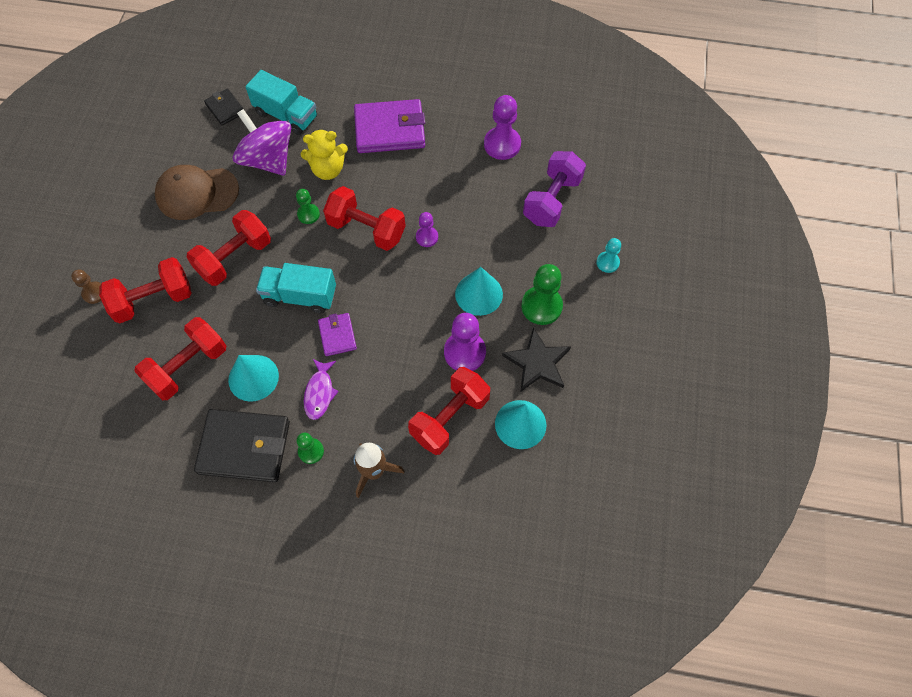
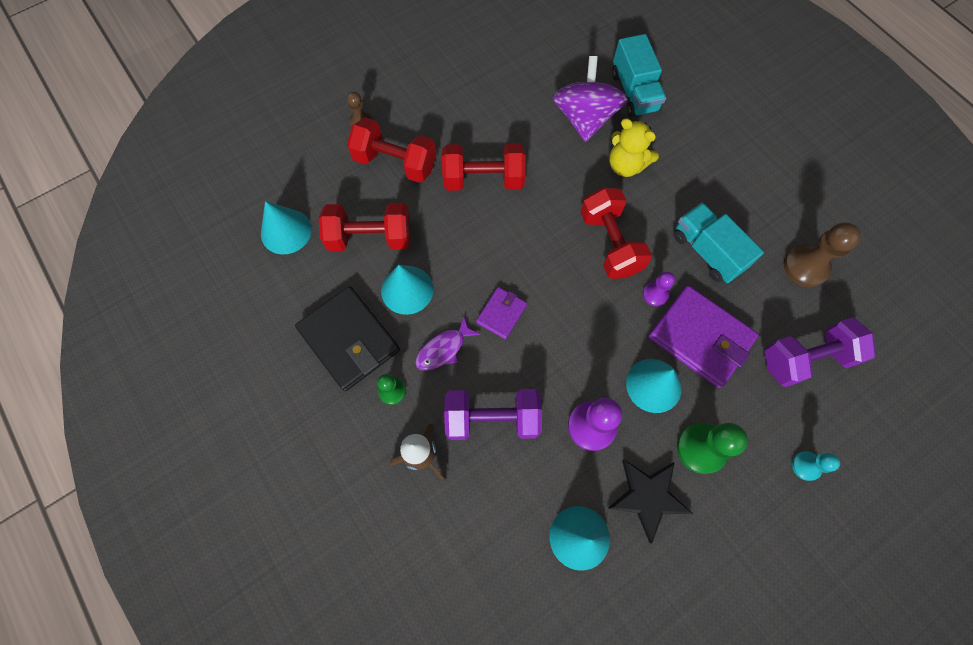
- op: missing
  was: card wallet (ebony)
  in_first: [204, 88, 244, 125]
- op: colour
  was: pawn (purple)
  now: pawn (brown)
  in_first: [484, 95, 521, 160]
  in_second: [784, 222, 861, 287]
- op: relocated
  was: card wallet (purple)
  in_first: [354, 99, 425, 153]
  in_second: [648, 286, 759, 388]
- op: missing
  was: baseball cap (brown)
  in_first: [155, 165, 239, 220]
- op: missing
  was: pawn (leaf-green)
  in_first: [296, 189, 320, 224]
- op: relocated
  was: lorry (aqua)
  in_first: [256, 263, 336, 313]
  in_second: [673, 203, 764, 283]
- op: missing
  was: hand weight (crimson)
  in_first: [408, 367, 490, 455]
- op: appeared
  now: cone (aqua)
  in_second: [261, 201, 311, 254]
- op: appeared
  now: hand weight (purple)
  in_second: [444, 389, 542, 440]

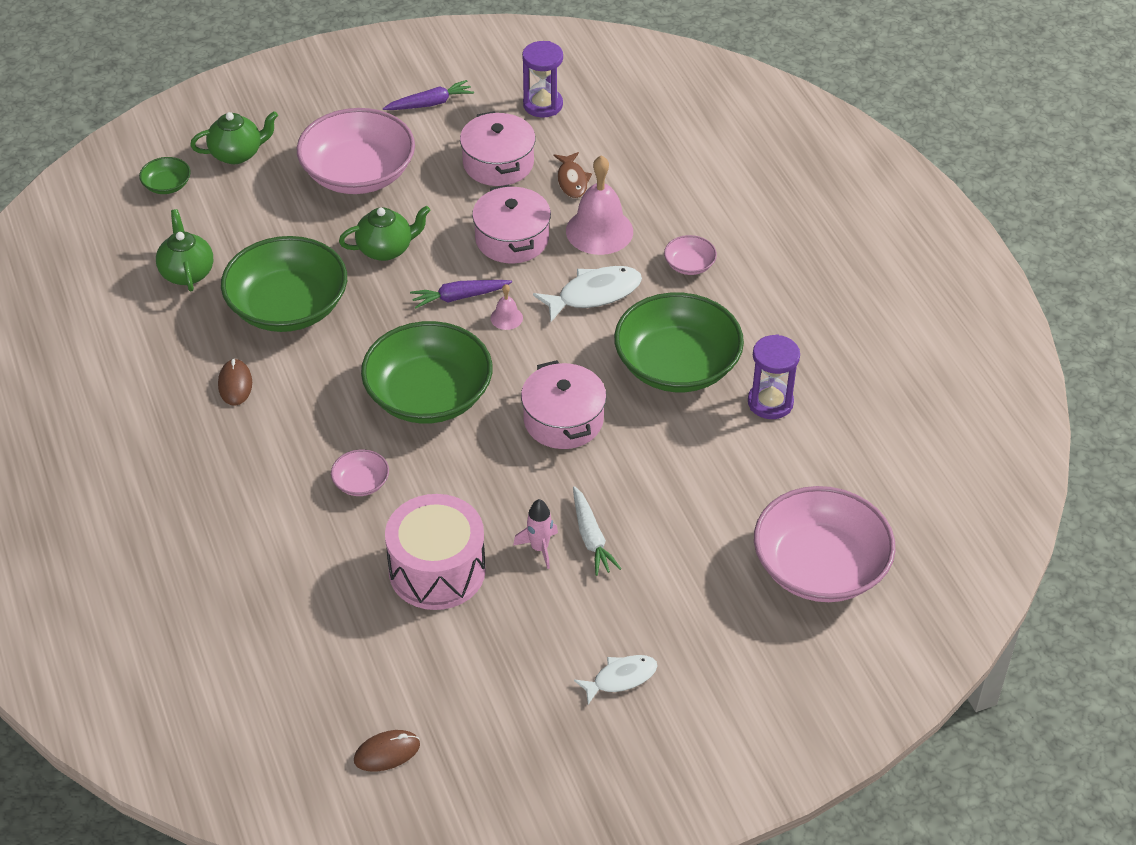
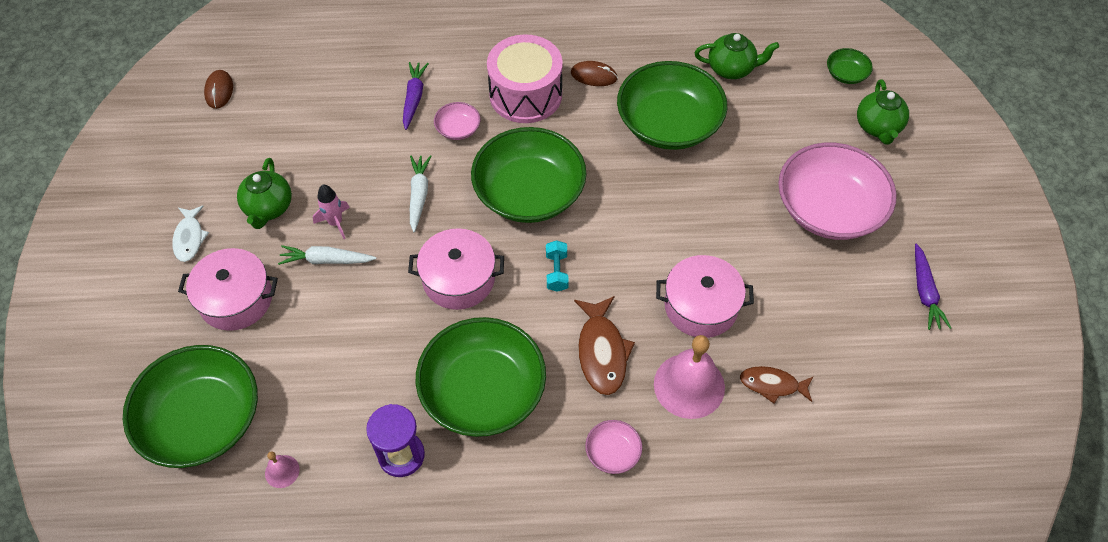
- op: missing
  was: sandglass (purple)
  in_first: [522, 41, 563, 118]
- op: relocated
  was: pot (rosy)
  in_first: [460, 111, 536, 186]
  in_second: [178, 248, 278, 331]
- op: relocated
  was: teapot (leaf-green)
  in_first: [339, 206, 431, 261]
  in_second: [237, 158, 292, 229]
- op: colour
  was: fish figure (white)
  now: fish figure (brown)
  in_first: [533, 266, 642, 322]
  in_second: [574, 296, 635, 395]
- op: relocated
  was: root vegetable (purple)
  in_first: [410, 280, 512, 309]
  in_second: [403, 62, 429, 130]
- op: relocated
  was: hand bell (rosy)
  in_first: [491, 284, 523, 330]
  in_second: [265, 451, 300, 488]
- op: colour
  was: deep dish (rosy)
  now: deep dish (leaf-green)
  in_first: [754, 486, 895, 602]
  in_second: [123, 345, 258, 468]
- op: relocated
  was: snare drum (rosy)
  in_first: [385, 494, 486, 610]
  in_second: [487, 34, 563, 123]
- op: appeared
  now: root vegetable (white)
  in_second: [410, 155, 431, 232]
- op: appeared
  now: hand weight (aqua)
  in_second: [546, 240, 569, 292]

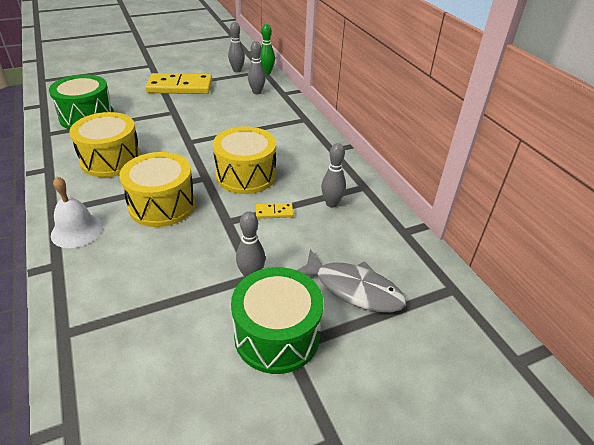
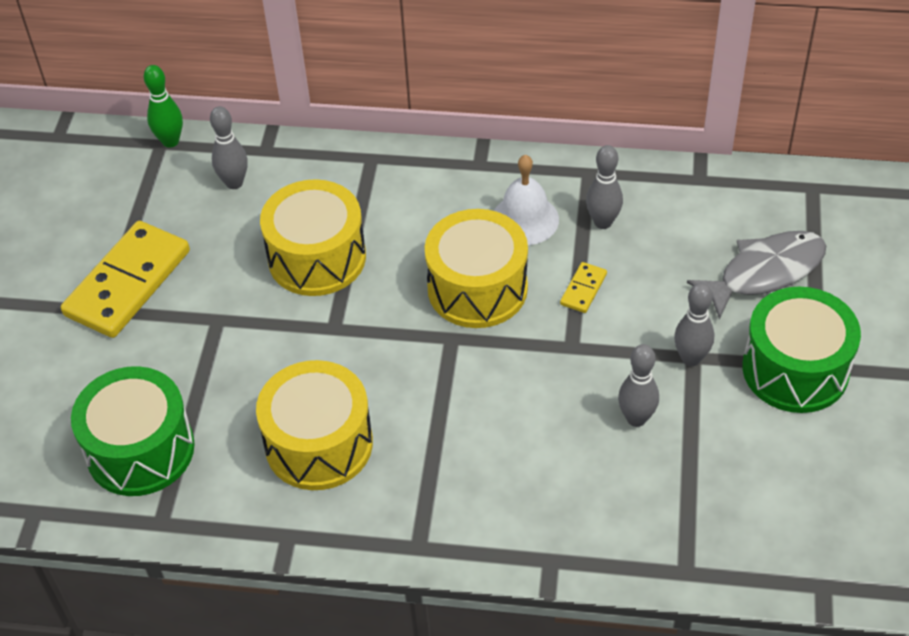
- op: relocated
  was: tenpin (grey)
  in_first: [228, 22, 245, 72]
  in_second: [618, 344, 659, 427]
- op: relocated
  was: snare drum (yellow)
  in_first: [119, 152, 196, 227]
  in_second: [260, 179, 366, 296]
- op: relocated
  was: hand bell (white)
  in_first: [51, 176, 103, 248]
  in_second: [494, 155, 559, 245]

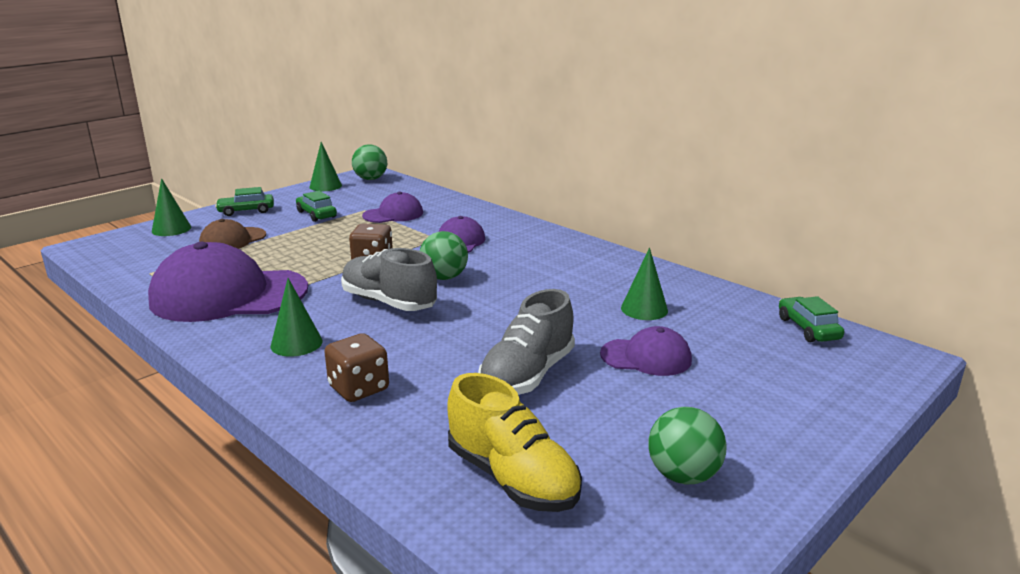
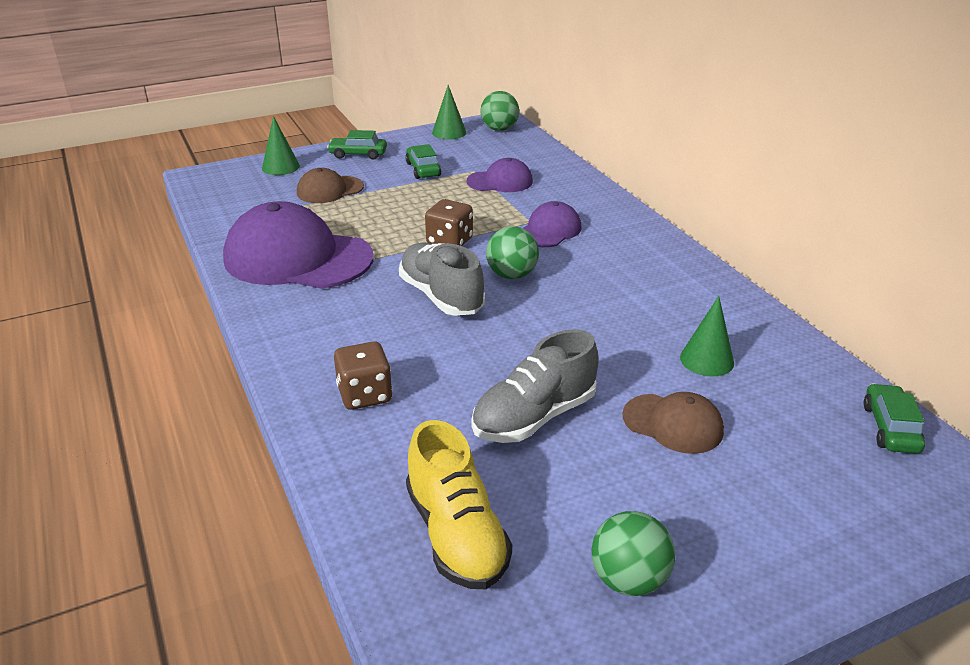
- op: missing
  was: cone (leaf-green)
  in_first: [271, 278, 323, 357]
- op: colour
  was: baseball cap (purple)
  now: baseball cap (brown)
  in_first: [600, 326, 692, 376]
  in_second: [623, 392, 724, 454]

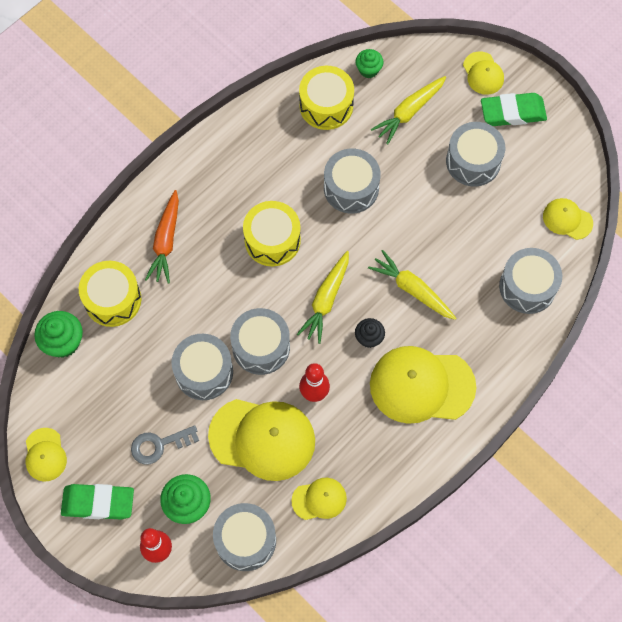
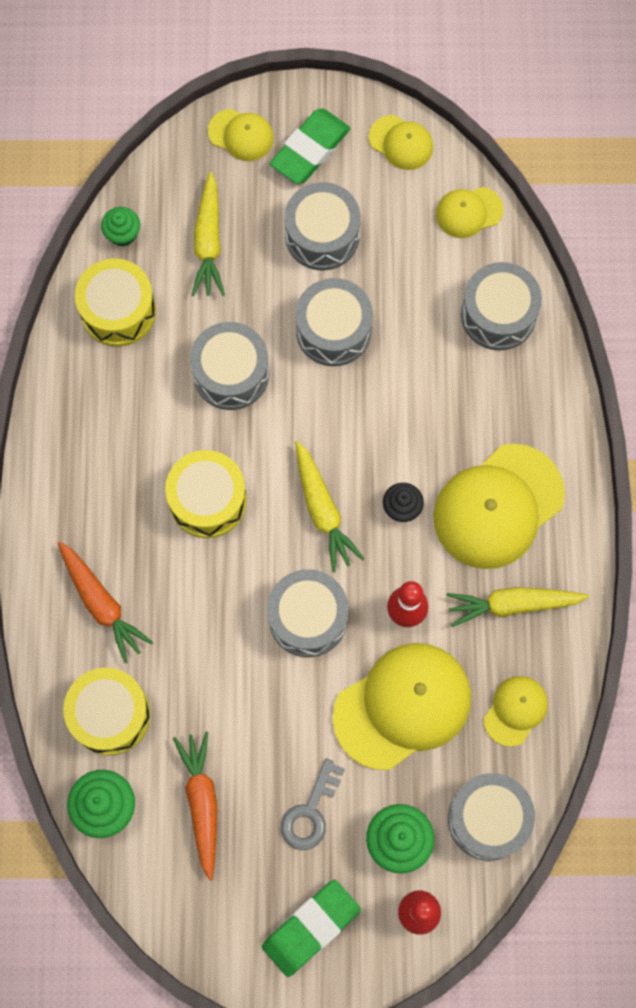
- op: relocated
  was: root vegetable (yellow)
  in_first: [368, 250, 456, 320]
  in_second: [446, 587, 589, 627]
- op: relocated
  was: snare drum (grey)
  in_first: [172, 334, 233, 400]
  in_second: [295, 278, 373, 366]
- op: relocated
  was: baseball cap (yellow)
  in_first: [26, 428, 67, 482]
  in_second: [369, 115, 433, 170]
- op: appeared
  now: root vegetable (orange-coloured)
  in_second: [173, 732, 217, 881]

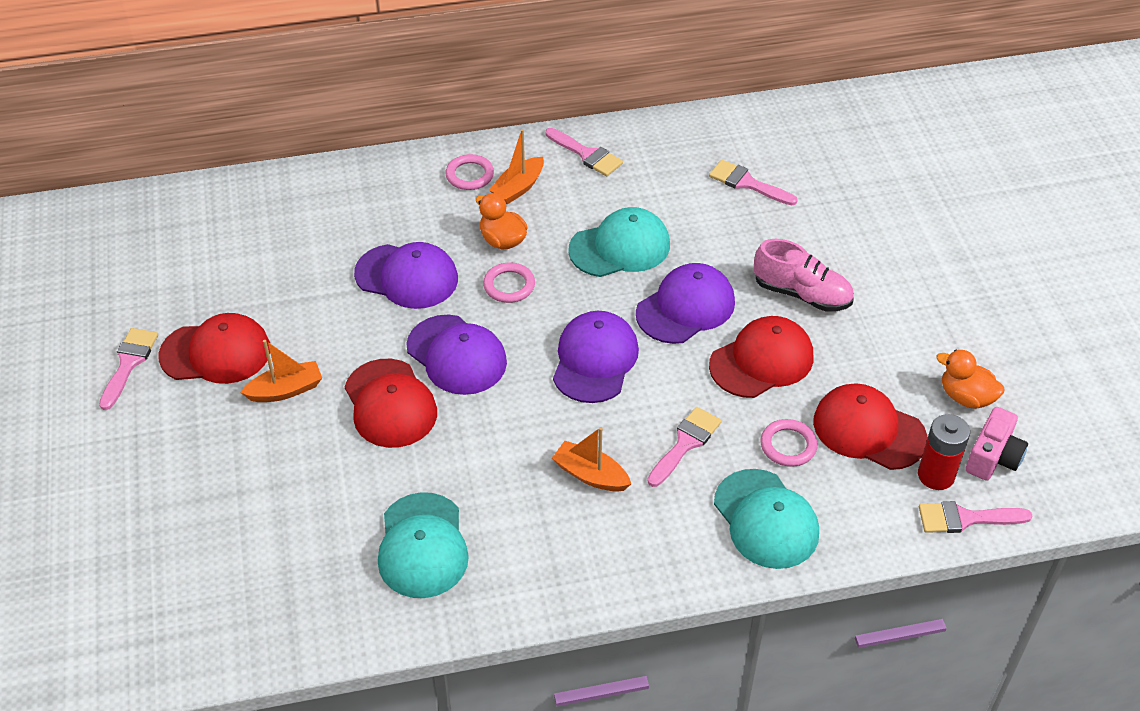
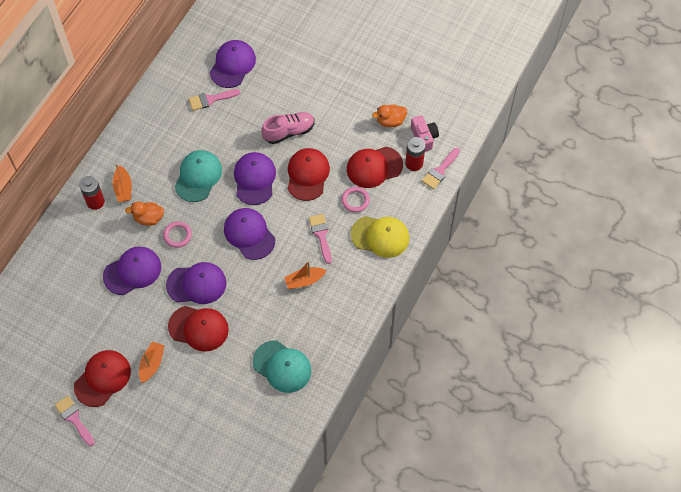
- op: missing
  was: brush (rosy)
  in_first: [545, 128, 623, 176]
- op: exchanged
  was: torus (rosy)
  now: battery (crimson)
  in_first: [446, 154, 494, 190]
  in_second: [79, 176, 105, 210]
- op: colour
  was: baseball cap (aqua)
  now: baseball cap (yellow)
  in_first: [714, 469, 819, 569]
  in_second: [351, 216, 409, 258]
- op: appeared
  now: baseball cap (purple)
  in_second: [210, 40, 256, 88]

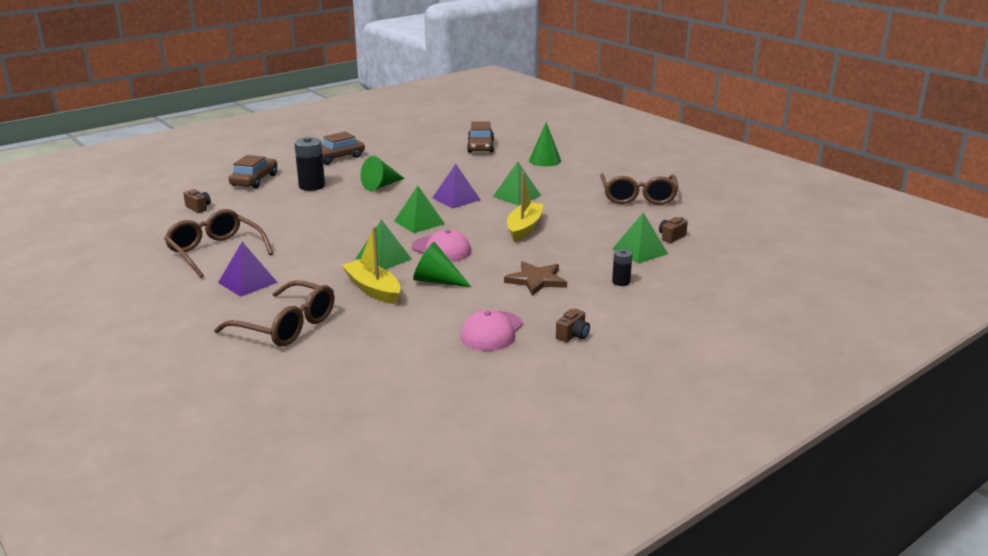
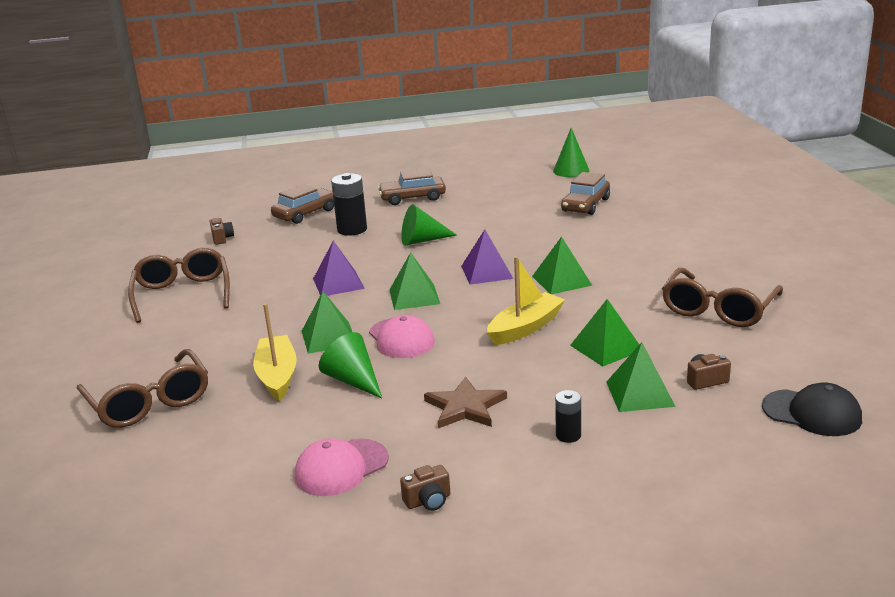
- op: relocated
  was: cone (leaf-green)
  in_first: [529, 122, 561, 166]
  in_second: [553, 128, 589, 177]
- op: relocated
  was: solid pyramid (purple)
  in_first: [218, 242, 278, 297]
  in_second: [313, 241, 365, 296]
- op: appeared
  now: solid pyramid (leaf-green)
  in_second: [570, 299, 639, 367]
- op: appeared
  now: baseball cap (ebony)
  in_second: [762, 383, 862, 436]

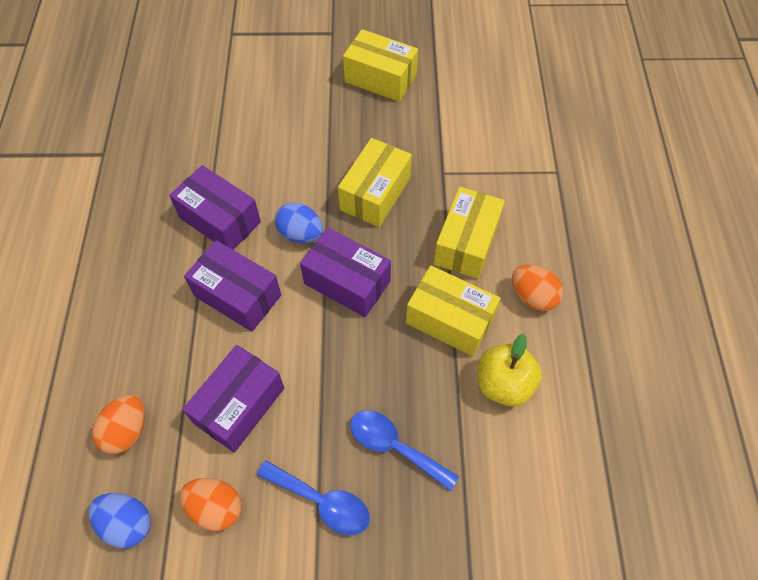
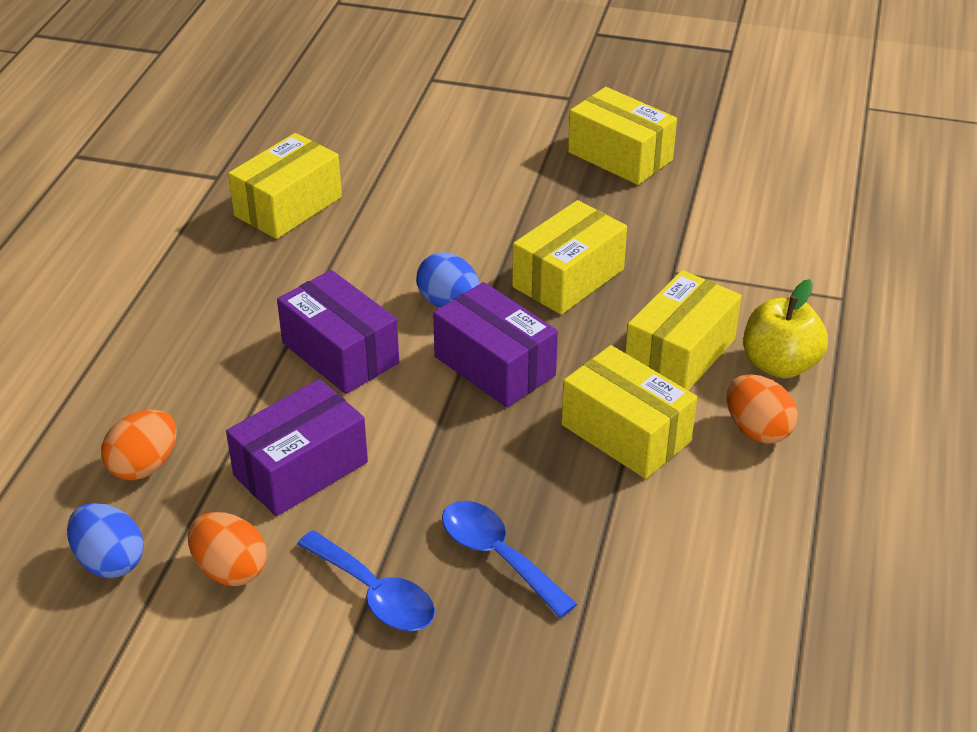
- op: missing
  was: box (purple)
  in_first: [169, 165, 261, 250]
- op: relocated
  was: apple (yellow)
  in_first: [478, 334, 542, 407]
  in_second: [743, 279, 828, 378]
- op: appeared
  now: box (yellow)
  in_second: [228, 133, 342, 239]

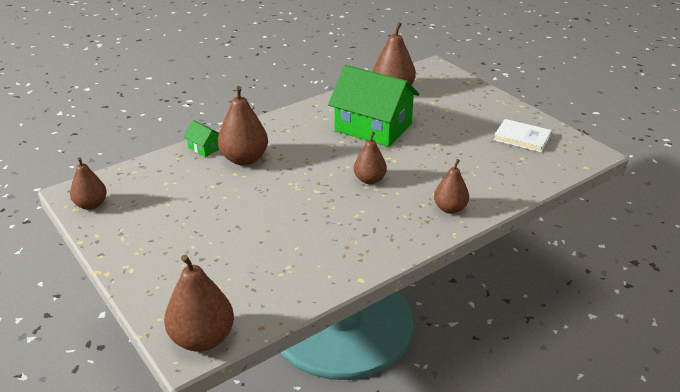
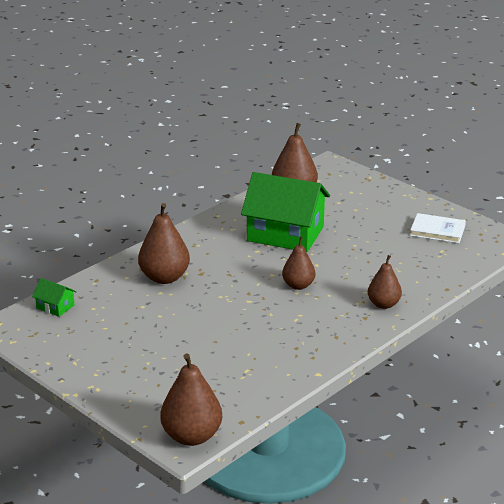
- op: relocated
  was: cottage (leaf-green)
  in_first: [183, 120, 219, 157]
  in_second: [32, 278, 77, 317]
- op: missing
  was: pear (brown)
  in_first: [70, 157, 107, 210]

